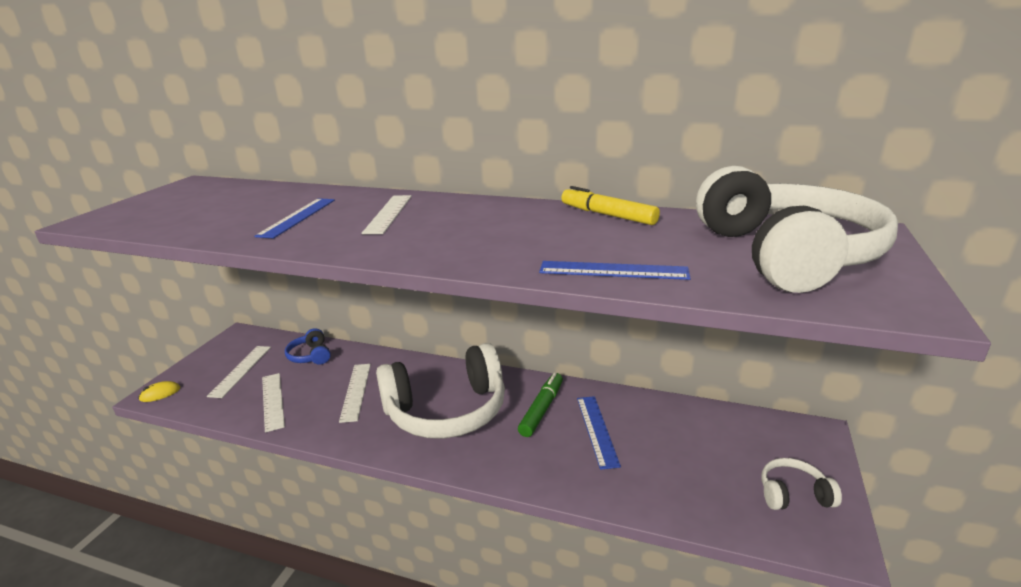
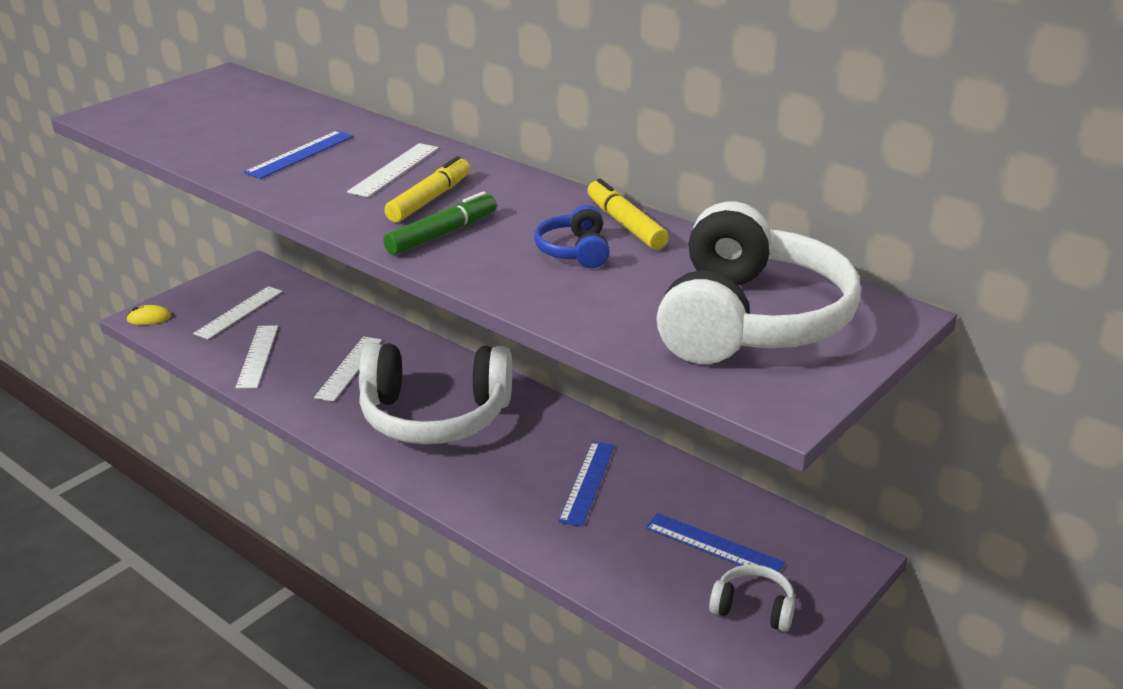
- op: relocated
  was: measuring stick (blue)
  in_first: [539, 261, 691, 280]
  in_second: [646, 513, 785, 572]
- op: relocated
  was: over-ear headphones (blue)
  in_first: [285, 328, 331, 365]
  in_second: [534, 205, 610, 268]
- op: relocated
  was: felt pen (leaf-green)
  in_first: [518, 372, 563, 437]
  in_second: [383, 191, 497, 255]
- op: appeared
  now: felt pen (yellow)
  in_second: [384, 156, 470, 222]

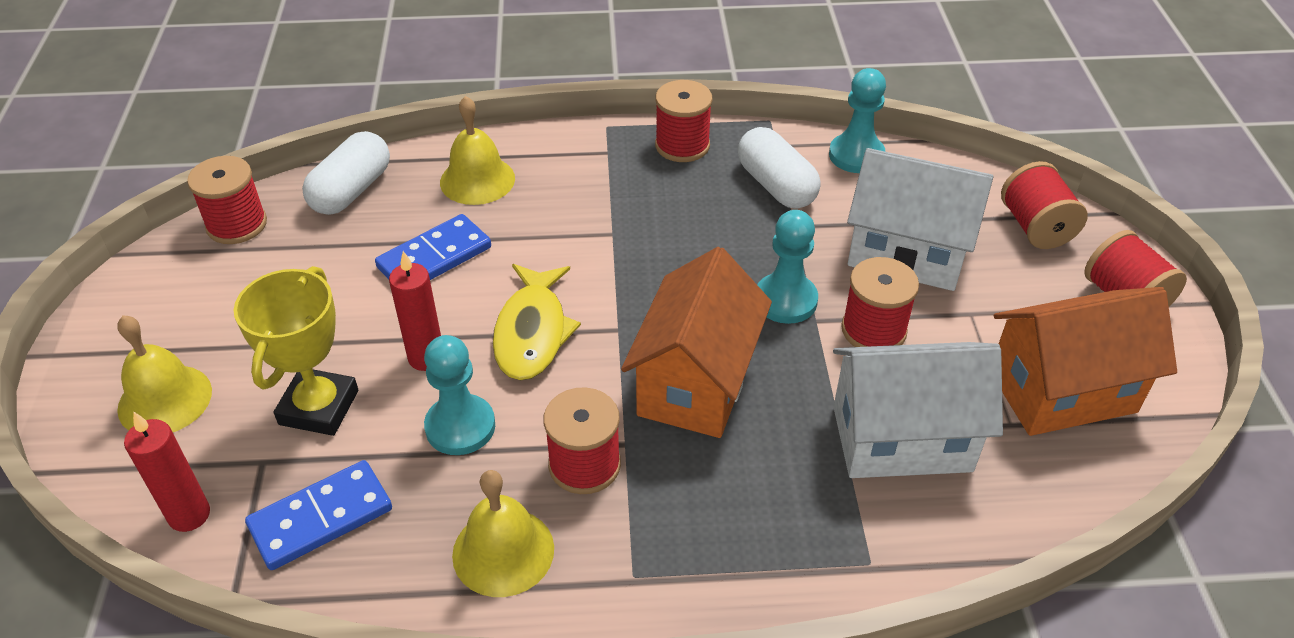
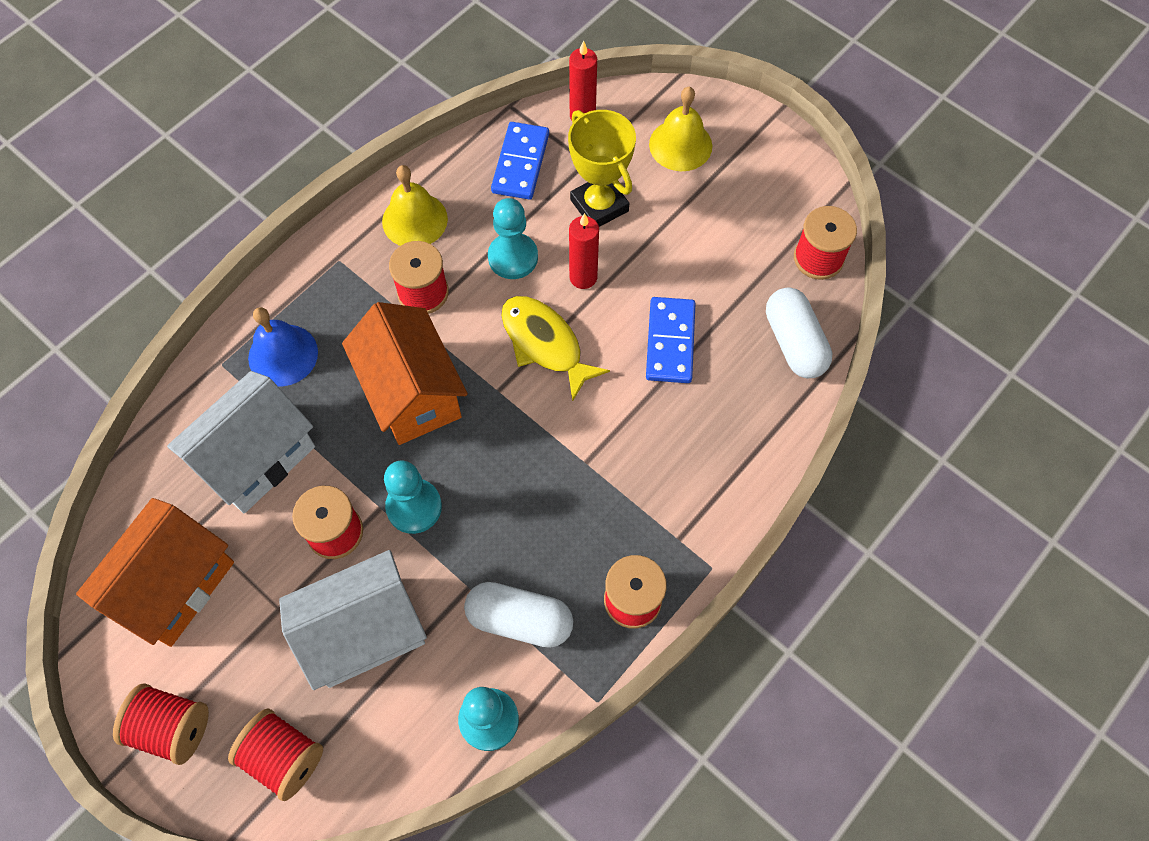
- op: missing
  was: hand bell (yellow)
  in_first: [440, 96, 515, 205]
- op: appeared
  now: hand bell (blue)
  in_second: [248, 307, 318, 386]

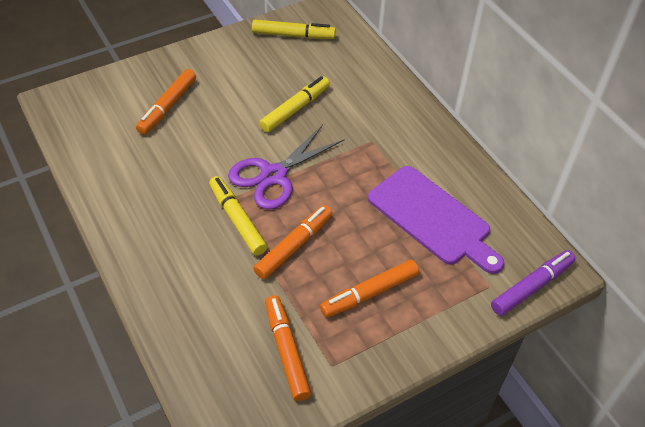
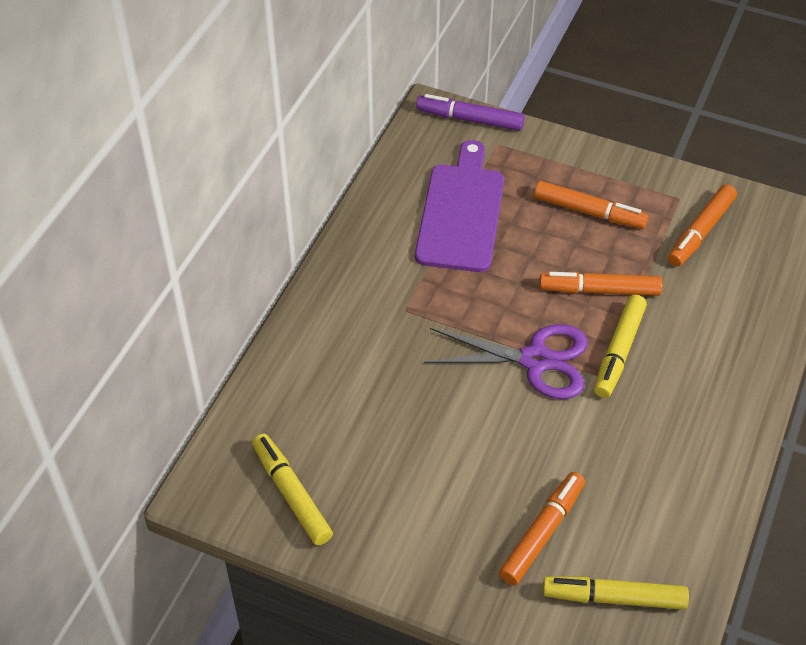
- op: spun
  was: felt pen (orange-coloured)
  in_first: [136, 69, 196, 135]
  in_second: [499, 472, 585, 585]
  clockwise: -45
- op: relocated
  was: felt pen (yellow)
  in_first: [259, 76, 330, 132]
  in_second: [543, 576, 689, 610]

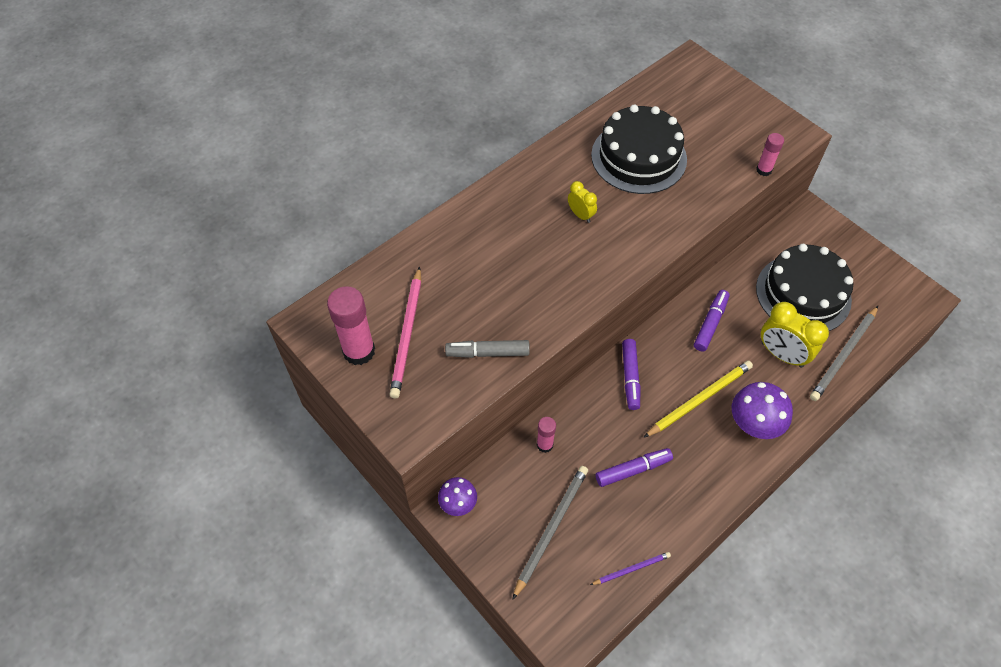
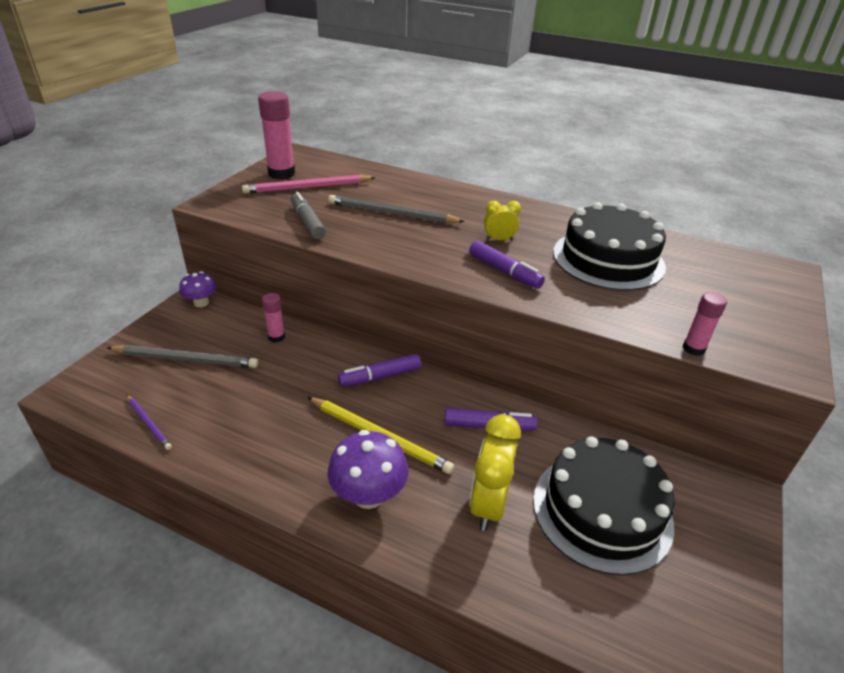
- op: spun
  was: clock (yellow)
  in_first: [568, 181, 597, 223]
  in_second: [484, 201, 521, 240]
  clockwise: -120
- op: relocated
  was: pencil (grey)
  in_first: [810, 306, 878, 401]
  in_second: [328, 195, 465, 223]
- op: relocated
  was: felt pen (purple)
  in_first: [596, 448, 673, 487]
  in_second: [469, 241, 545, 289]

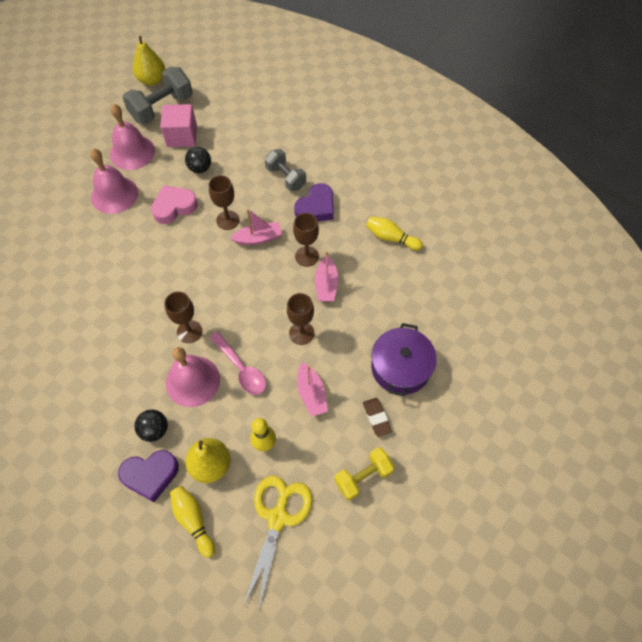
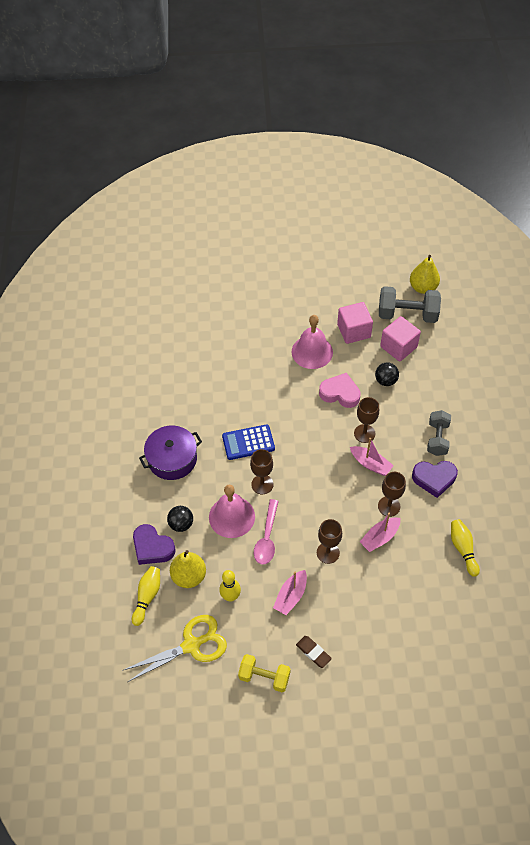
- op: exchanged
  was: hand bell (rosy)
  now: block (rosy)
  in_first: [110, 104, 155, 170]
  in_second: [337, 302, 373, 344]
- op: relocated
  was: pot (purple)
  in_first: [371, 323, 437, 396]
  in_second: [139, 426, 202, 480]
- op: spun
  was: pencil eraser (brown)
  in_first: [363, 398, 392, 437]
  in_second: [296, 636, 332, 668]
  clockwise: -75
- op: appeared
  now: pocket calculator (blue)
  in_second: [222, 424, 275, 460]

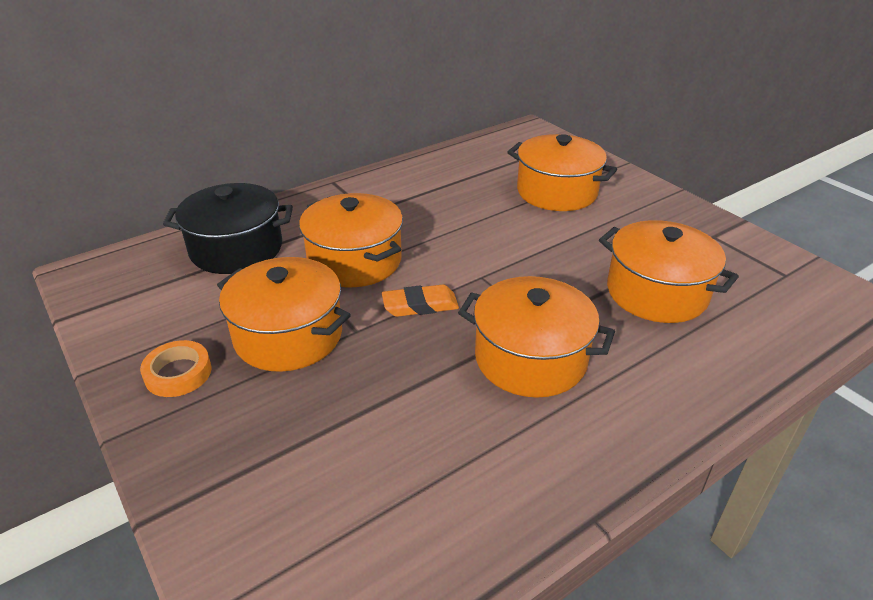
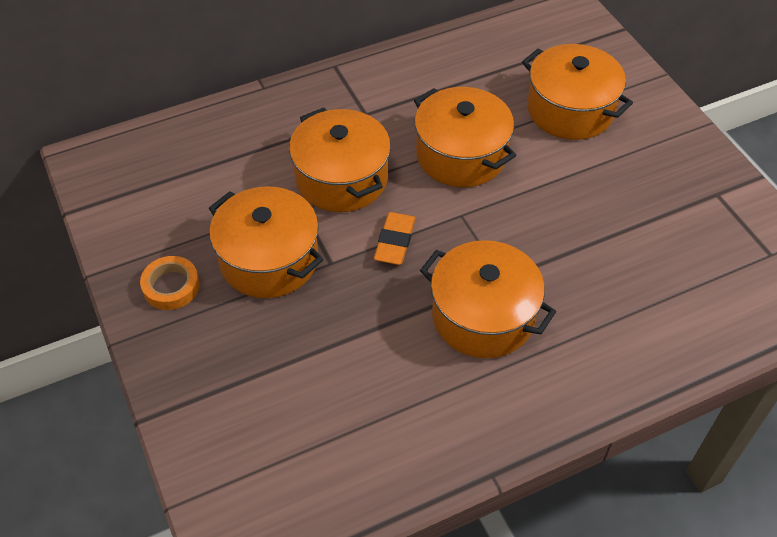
- op: missing
  was: pot (ebony)
  in_first: [163, 183, 293, 274]
- op: relocated
  was: pot (orange-coloured)
  in_first: [599, 220, 739, 323]
  in_second: [414, 87, 516, 187]
- op: spun
  was: pencil eraser (orange-coloured)
  in_first: [382, 285, 459, 317]
  in_second: [374, 212, 416, 265]
  clockwise: -75

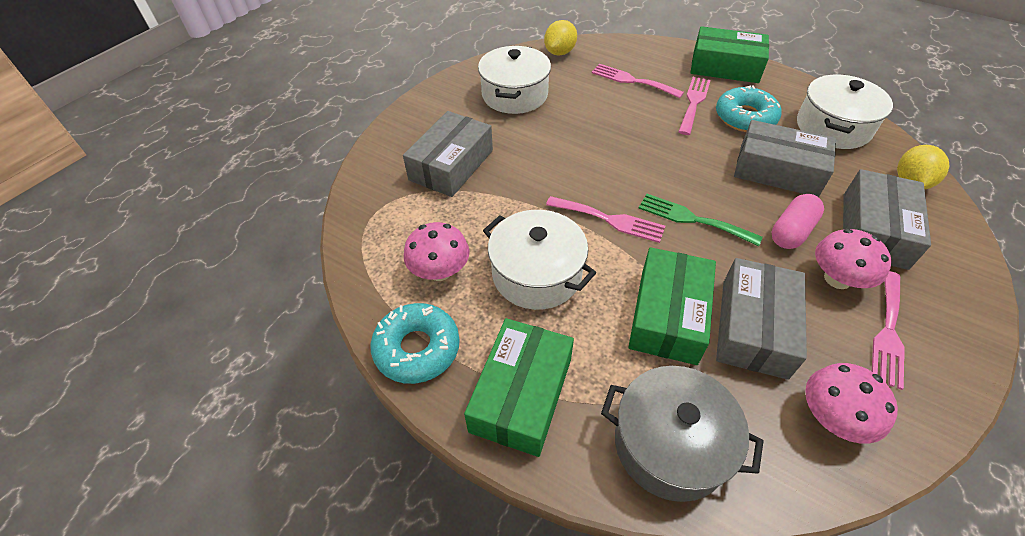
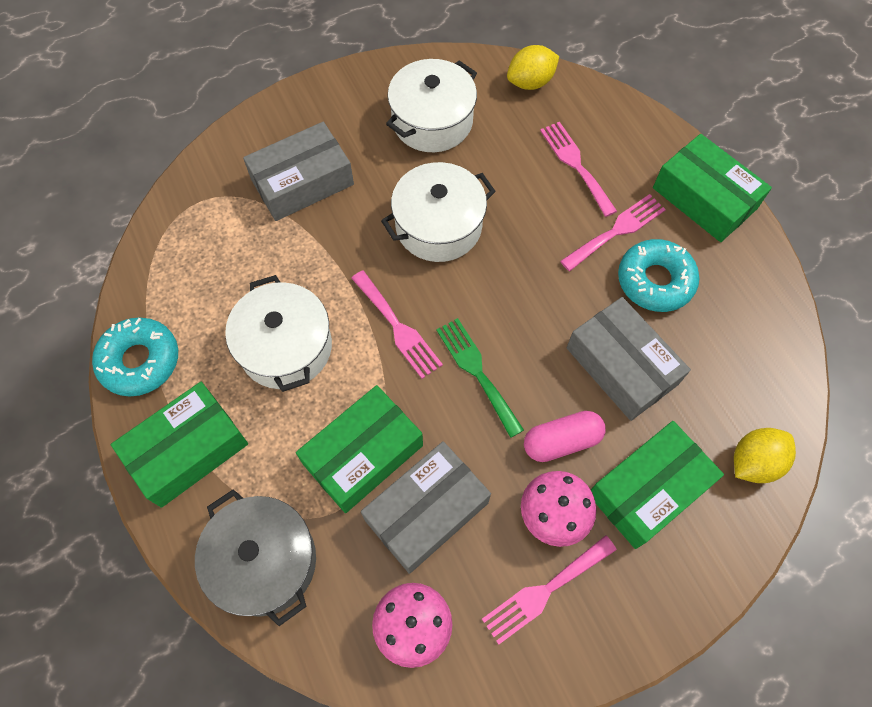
- op: relocated
  was: pot (white)
  in_first: [797, 75, 893, 149]
  in_second: [381, 162, 496, 262]
- op: colour
  was: box (grey)
  now: box (leaf-green)
  in_first: [843, 169, 931, 270]
  in_second: [591, 421, 724, 549]
- op: missing
  was: toadstool (rosy)
  in_first: [404, 222, 470, 281]

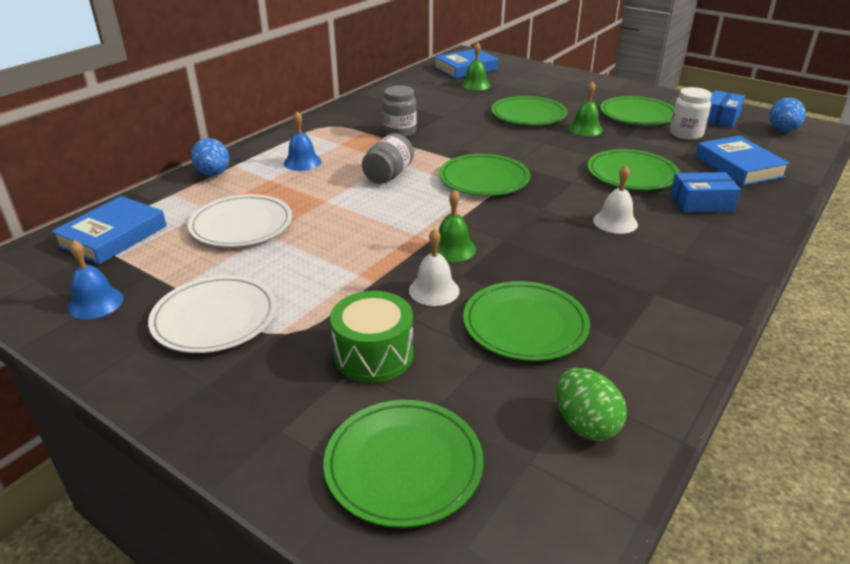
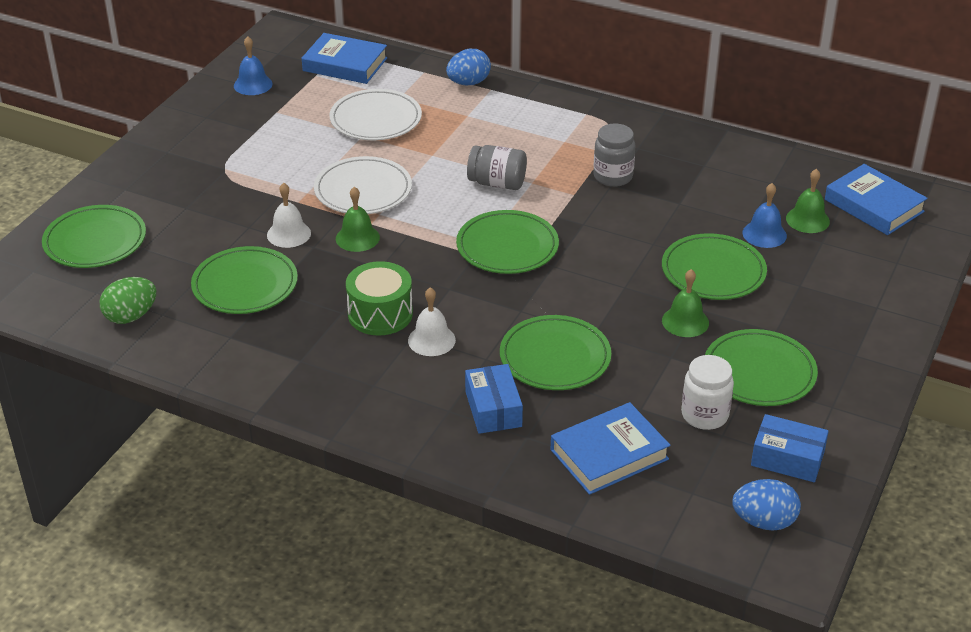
- op: relocated
  was: hand bell (blue)
  in_first: [284, 111, 322, 171]
  in_second: [742, 183, 787, 248]
- op: relocated
  was: dinner plate (white)
  in_first: [148, 275, 276, 353]
  in_second: [314, 156, 412, 214]
- op: relocated
  was: snare drum (leaf-green)
  in_first: [330, 291, 413, 383]
  in_second: [346, 261, 413, 335]

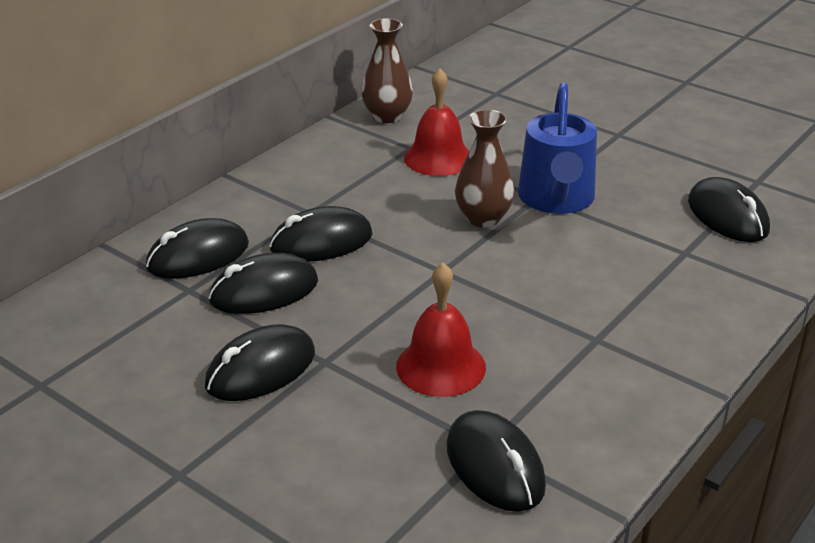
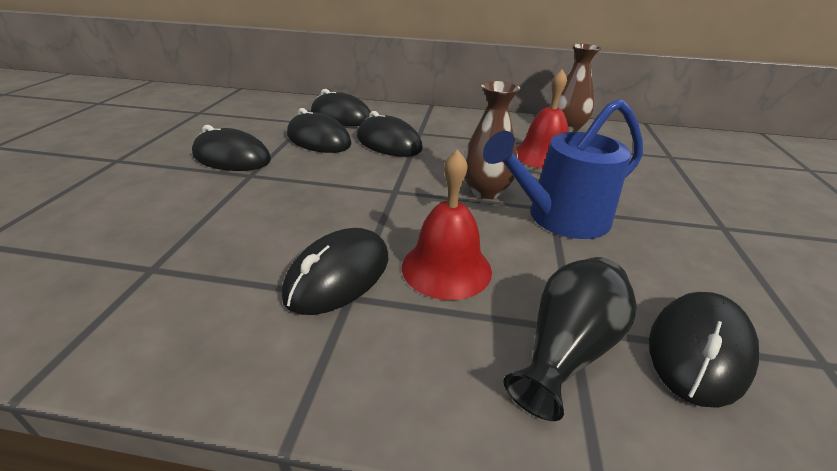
- op: relocated
  was: hand bell (crimson)
  in_first: [396, 263, 486, 397]
  in_second: [402, 149, 492, 300]
- op: relocated
  was: computer mouse (ebony)
  in_first: [446, 410, 546, 512]
  in_second: [282, 228, 388, 315]
- op: appeared
  now: vase (ebony)
  in_second: [503, 257, 637, 421]

